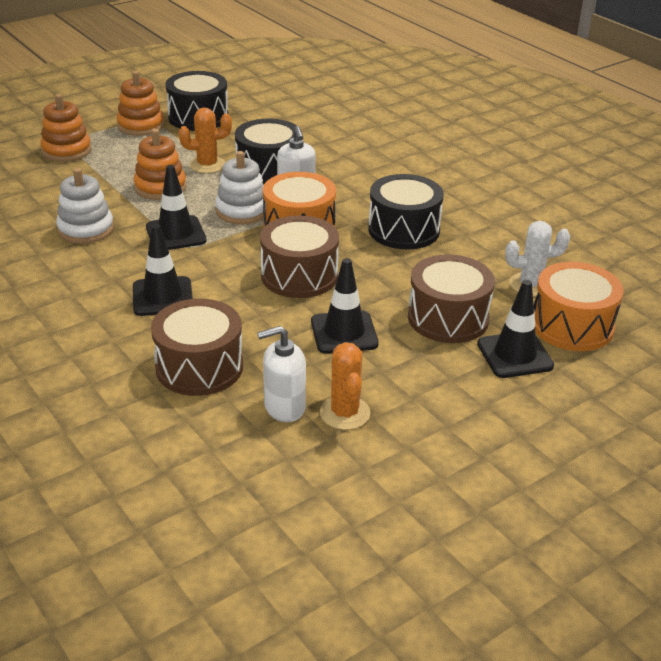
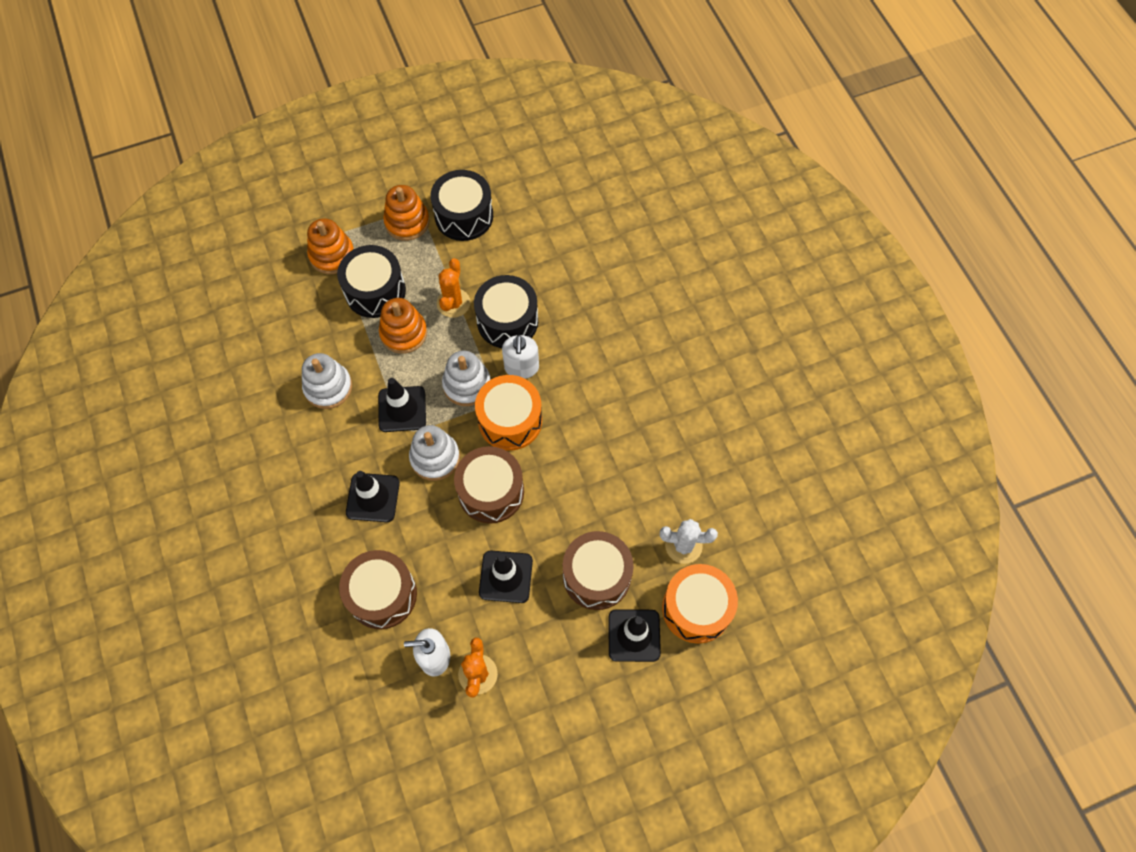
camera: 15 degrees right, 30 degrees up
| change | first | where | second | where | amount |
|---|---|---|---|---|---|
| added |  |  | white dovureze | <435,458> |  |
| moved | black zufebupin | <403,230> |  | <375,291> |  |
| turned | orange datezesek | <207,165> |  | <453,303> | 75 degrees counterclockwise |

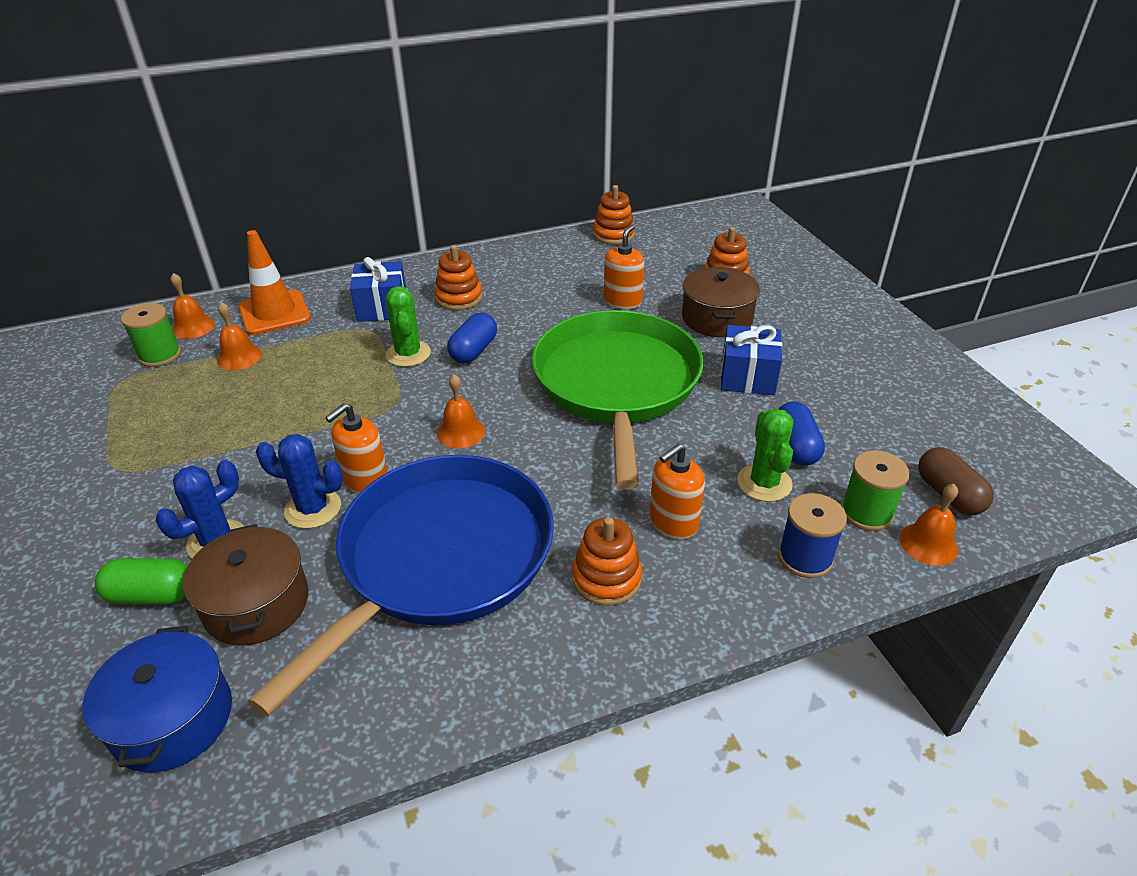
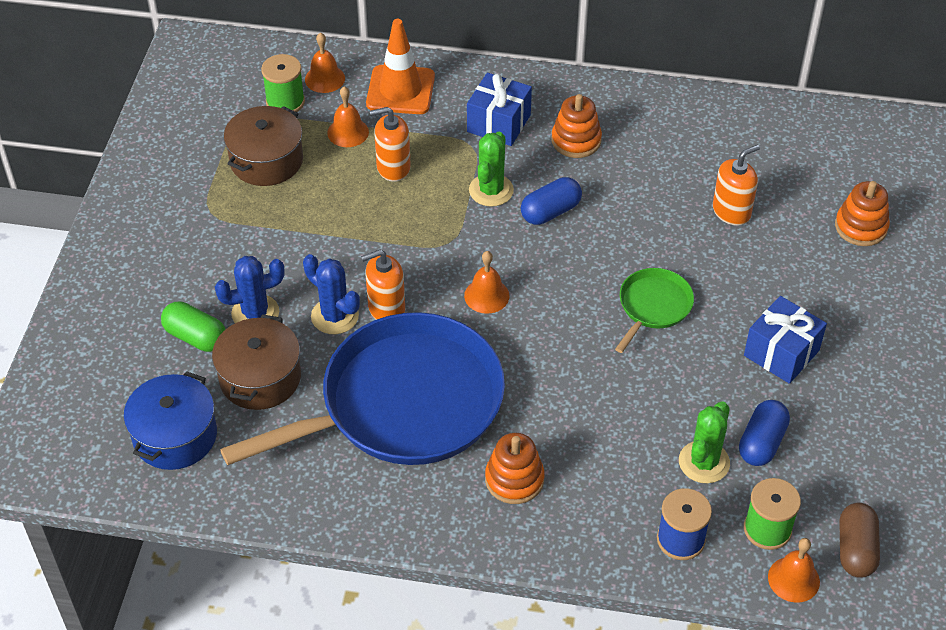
camera: 30 degrees right, 10 degrees up
| change | first | where | second | where | amount |
|---|---|---|---|---|---|
| removed | orange dovureze | <613,234> |  |  |  |
| moved | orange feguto | <673,522> |  | <393,167> |  |
| moved | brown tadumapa | <717,318> |  | <266,160> |  |
| resized | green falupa | <616,384> |  | <653,306> | x0.43 |

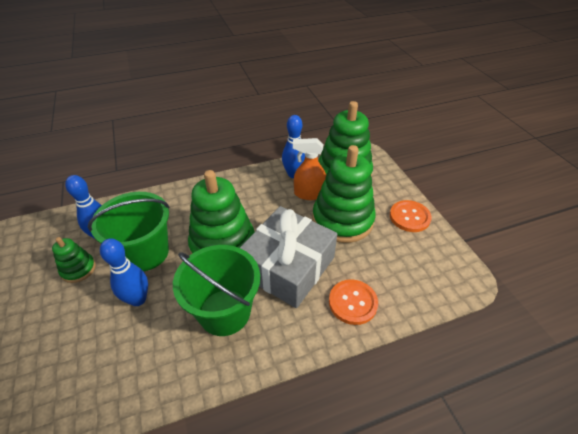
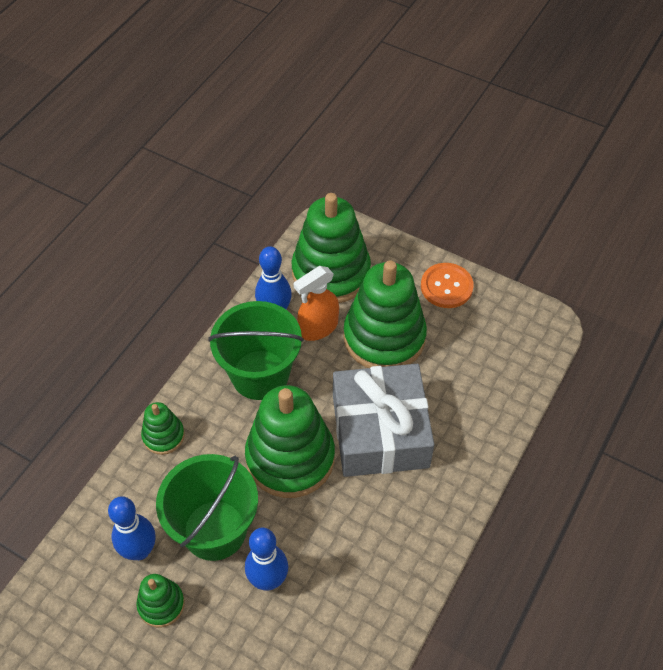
camera: 40 degrees left, 10 degrees up
| change | first | where | second | where | amount |
|---|---|---|---|---|---|
| removed | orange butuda | <352,302> |  |  |  |
| added |  |  | green dovureze | <163,436> |  |
| moved | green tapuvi | <224,312> |  | <260,375> |  |

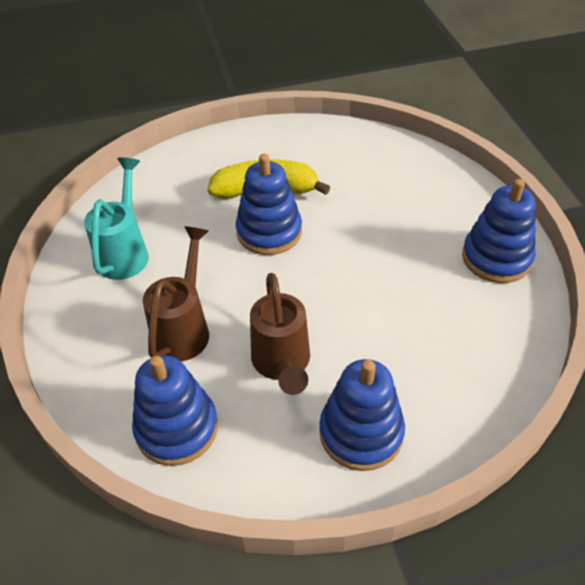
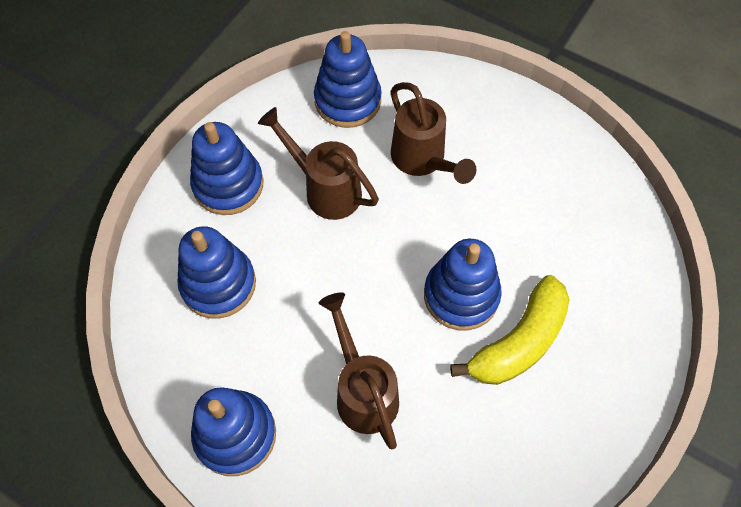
camera: 135 degrees right, 15 degrees up
| change | first | where | second | where | amount |
|---|---|---|---|---|---|
| removed | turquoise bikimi | <125,252> |  |  |  |
| added |  |  | blue dovureze | <218,284> |  |
| added |  |  | brown bikimi | <363,390> |  |

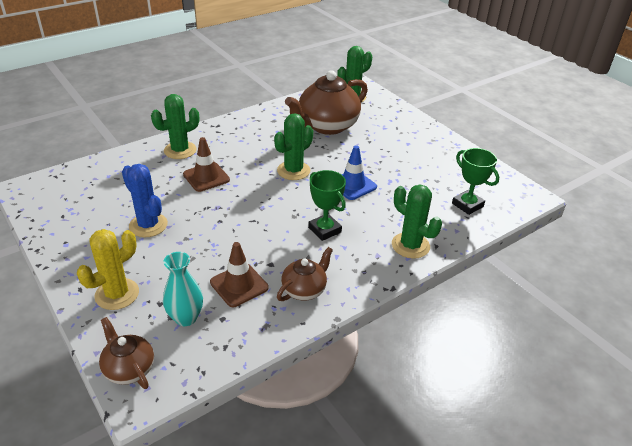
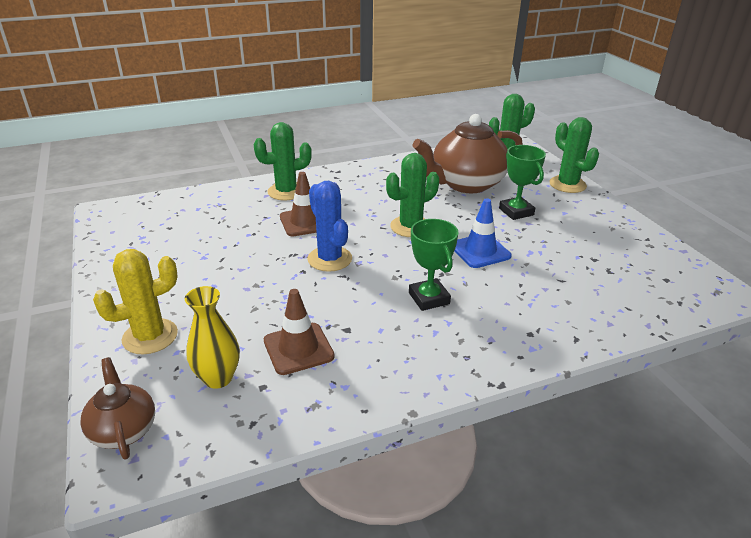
camera: 15 degrees right, 5 degrees down
| change | first | where | second | where | amount |
|---|---|---|---|---|---|
| removed | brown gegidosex | <304,290> |  |  |  |
| moved | blue datezesek | <148,225> |  | <329,259> |  |
| moved | green datezesek | <410,245> |  | <567,185> |  |
| moved | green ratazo | <467,205> |  | <516,212> |  |
| recoloured | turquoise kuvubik | <186,318> | yellow kuvubik | <218,378> |  |

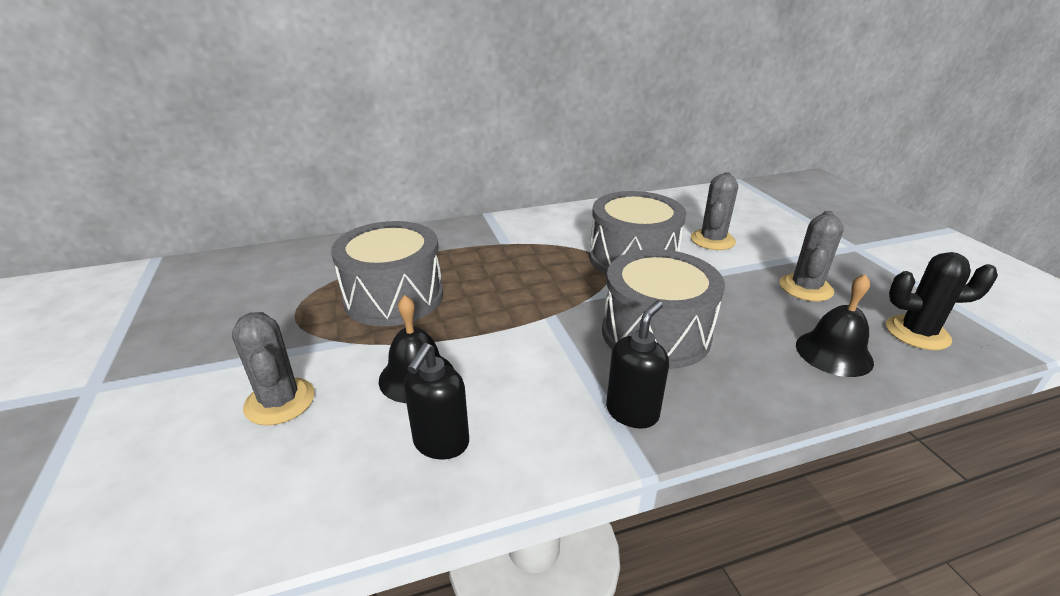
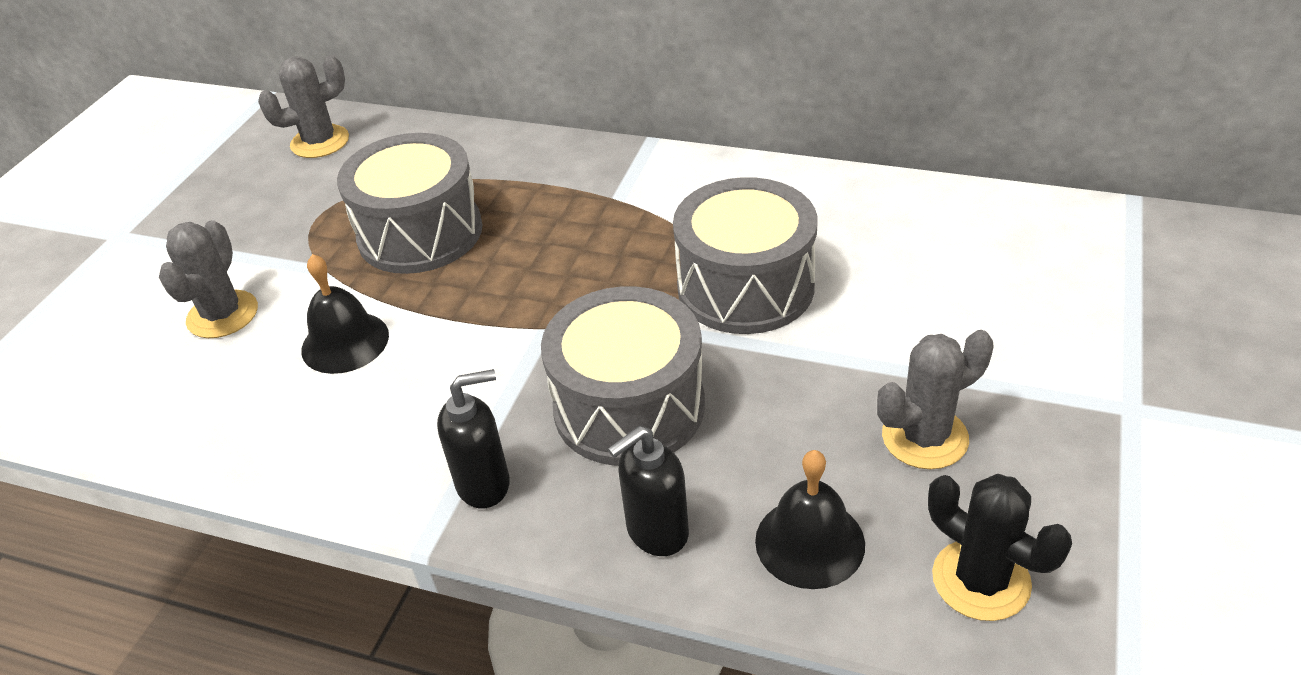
camera: 40 degrees right, 10 degrees up
| change | first | where | second | where | amount |
|---|---|---|---|---|---|
| moved | black feguto | <441,443> |  | <656,532> |  |
| moved | grey datezesek | <712,240> |  | <320,142> |  |

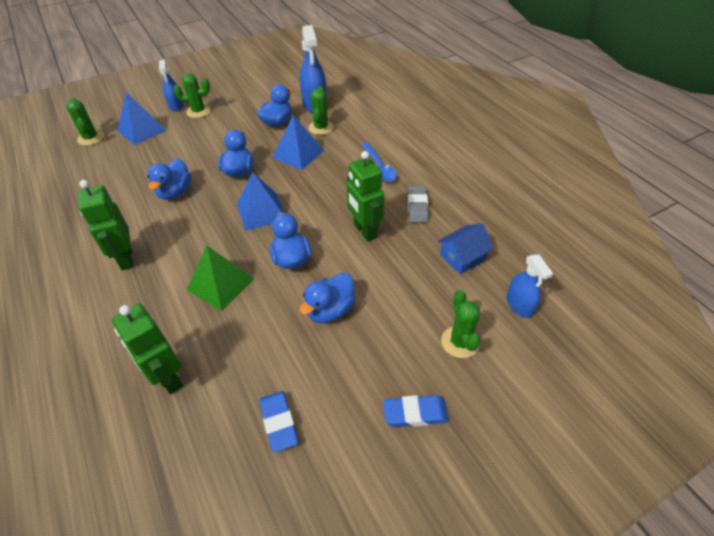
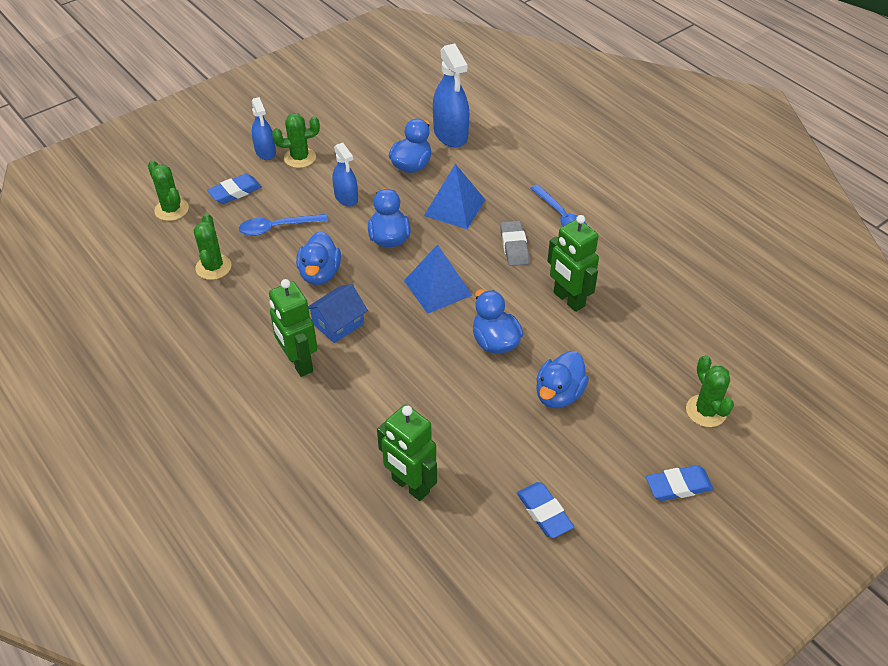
camera: 10 degrees left, 0 degrees up
| change | first | where | second | where | amount |
|---|---|---|---|---|---|
| removed | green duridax | <220,284> |  |  |  |
| added |  |  | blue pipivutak | <276,228> |  |
| moved | green datezesek | <321,128> |  | <213,267> |  |
| moved | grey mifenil | <417,207> |  | <514,246> |  |
| moved | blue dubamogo | <462,257> |  | <338,323> |  |
| moved | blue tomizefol | <519,305> |  | <346,197> |  |
| replaced | blue duridax | <141,130> | blue mifenil | <235,192> |  |

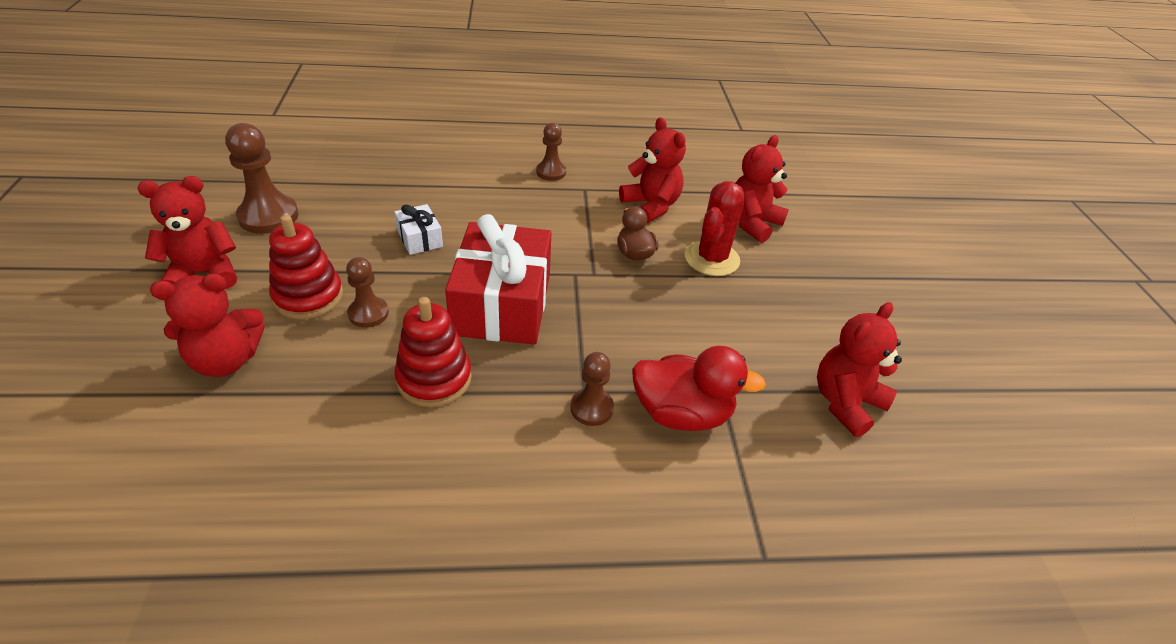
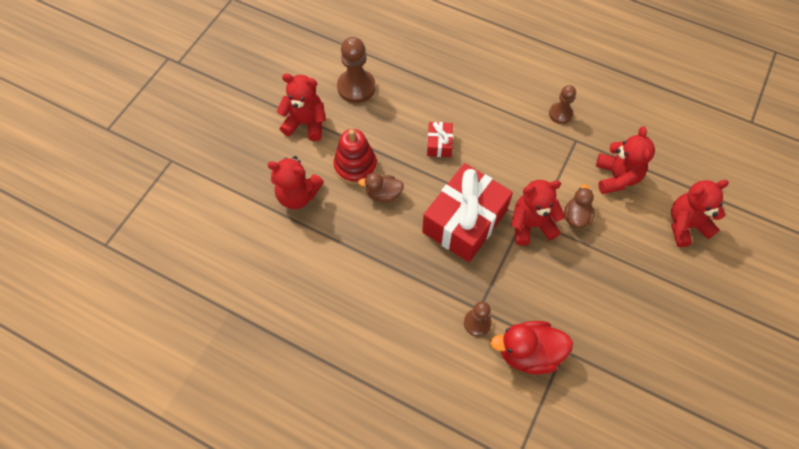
camera: 35 degrees right, 20 degrees up
| change | first | where | second | where | amount |
|---|---|---|---|---|---|
| removed | red dovureze | <434,379> |  |  |  |
| removed | red datezesek | <711,258> |  |  |  |
| moved | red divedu | <845,403> |  | <531,225> |  |
| replaced | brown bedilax | <368,313> | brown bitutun | <383,194> |  |
| recoloured | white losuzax | <419,238> | red losuzax | <439,144> |  |
| turned | red bitutun | <681,413> |  | <528,353> | 135 degrees clockwise |

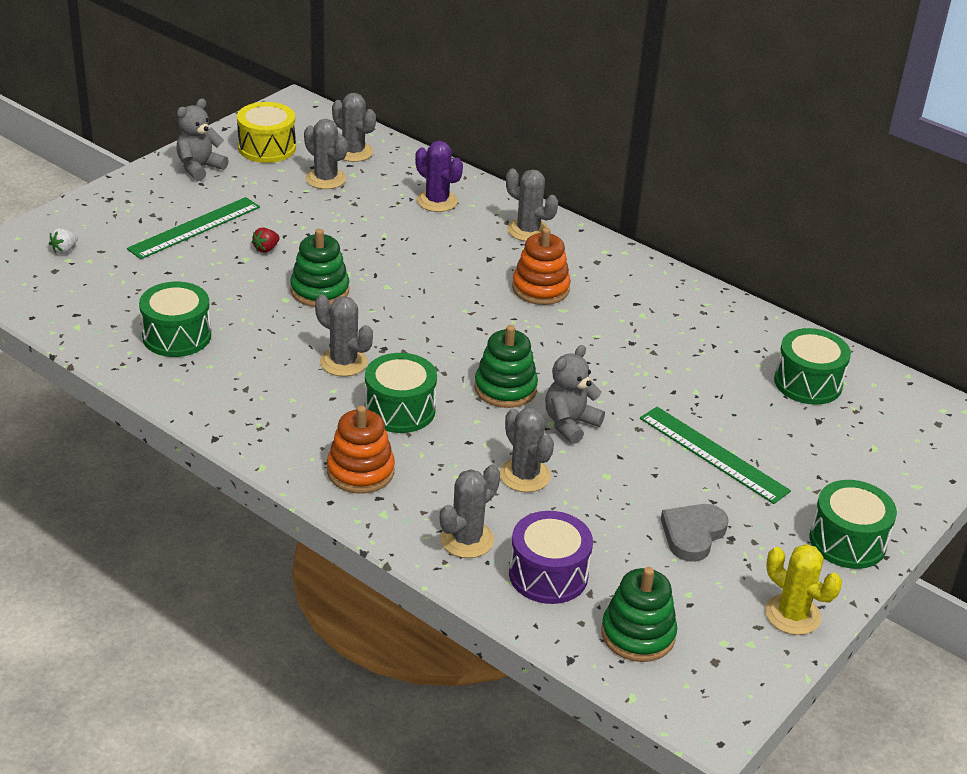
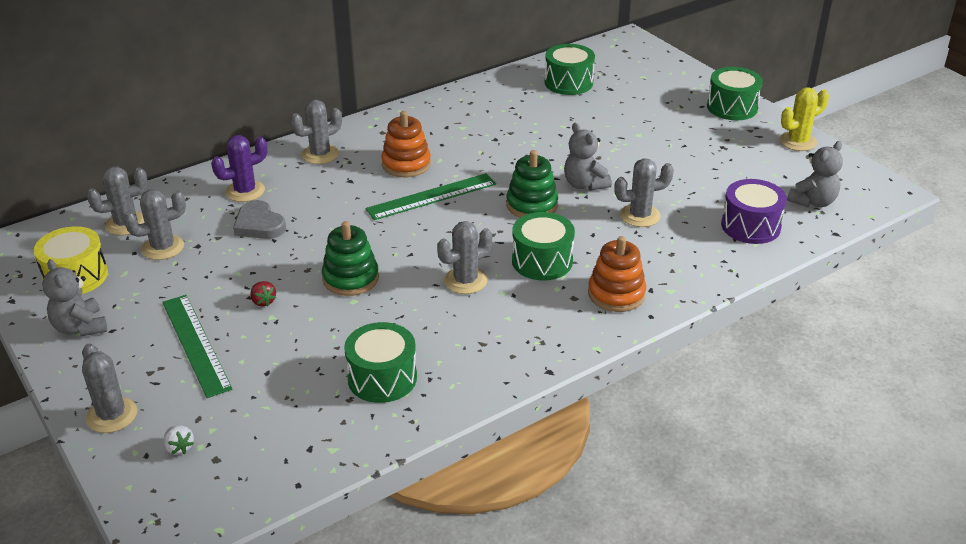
camera: 70 degrees left, 0 degrees up
| change | first | where | second | where | amount |
|---|---|---|---|---|---|
| moved | grey datezesek | <467,540> |  | <112,415> |  |
| moved | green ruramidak | <713,454> |  | <431,196> |  |
| moved | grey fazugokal | <693,534> |  | <259,224> |  |
| replaced | green dovureze | <638,634> | grey divedu | <813,202> |  |

